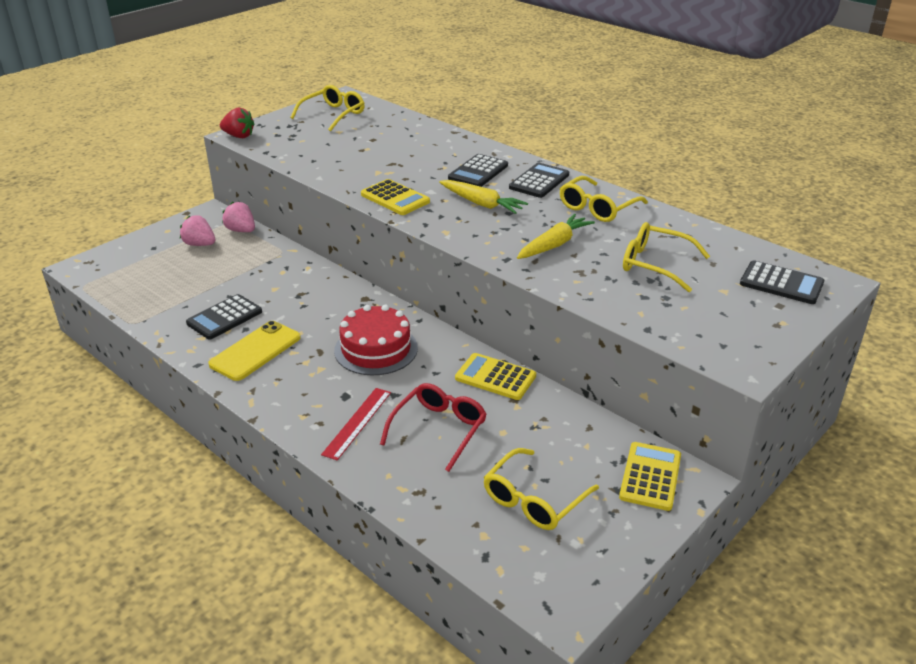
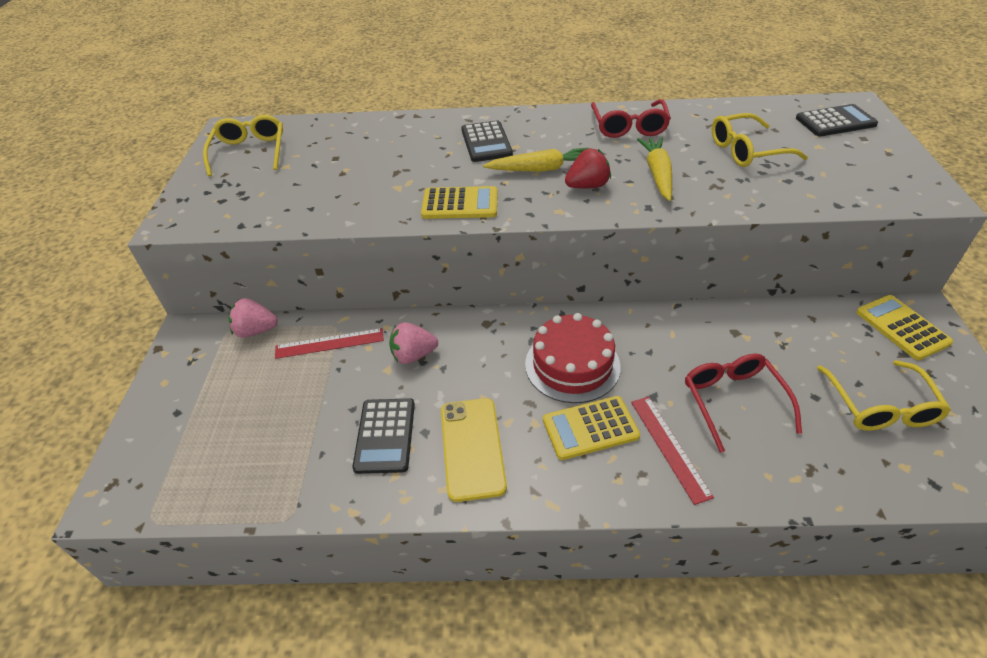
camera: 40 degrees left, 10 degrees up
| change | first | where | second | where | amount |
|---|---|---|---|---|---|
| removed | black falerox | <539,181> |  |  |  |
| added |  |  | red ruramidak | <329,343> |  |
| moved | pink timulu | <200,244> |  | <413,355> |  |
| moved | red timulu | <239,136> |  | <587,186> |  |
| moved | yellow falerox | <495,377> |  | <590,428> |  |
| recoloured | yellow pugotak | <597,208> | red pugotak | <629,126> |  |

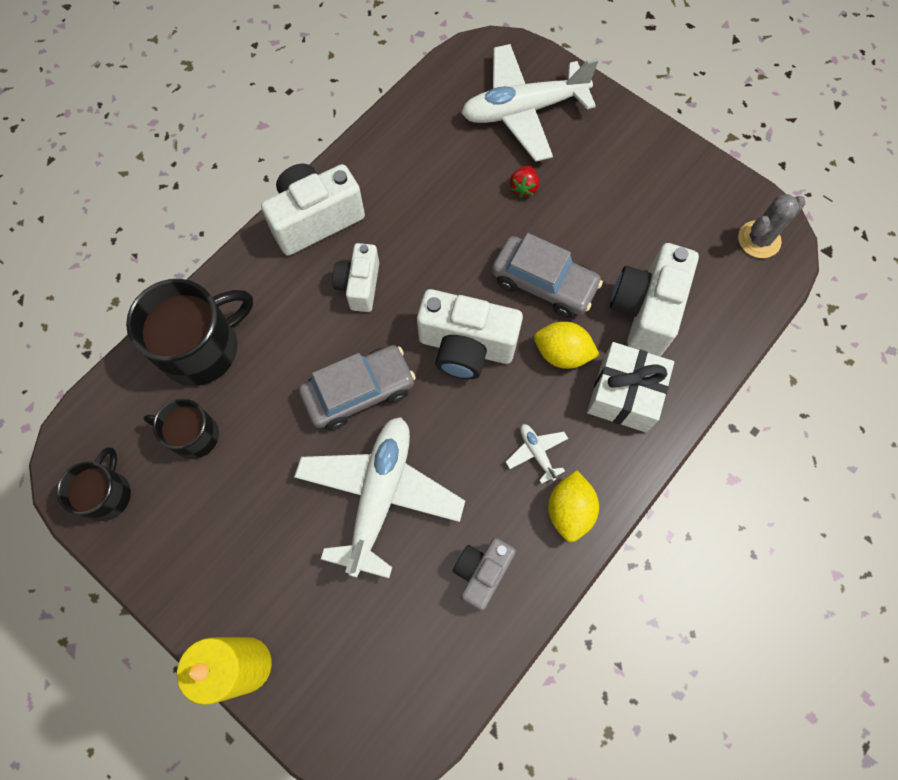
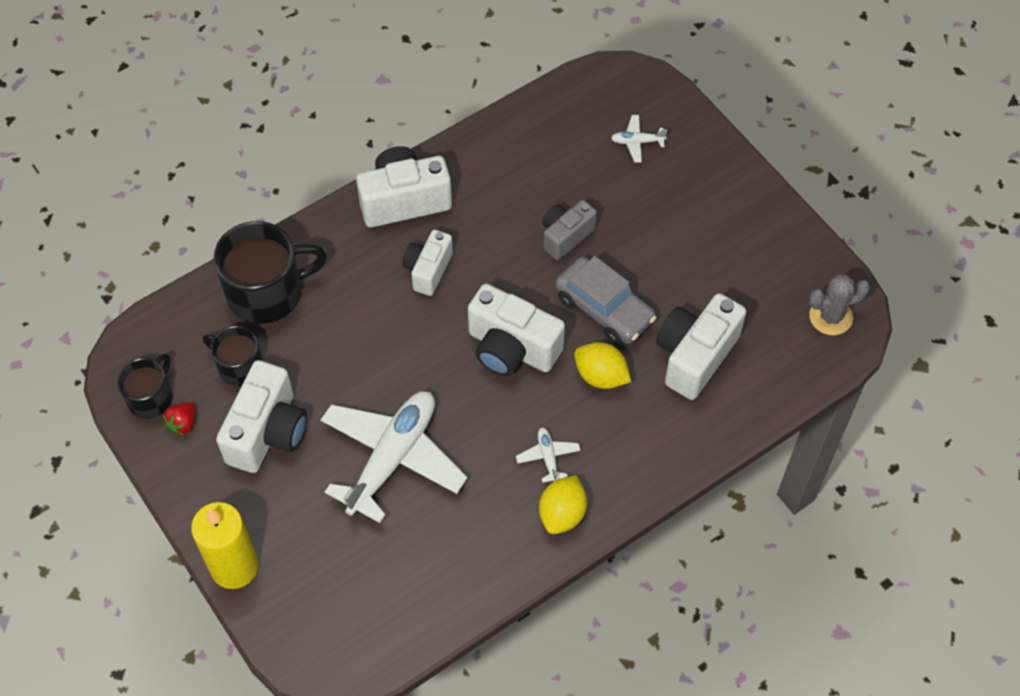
camera: 15 degrees right, 10 degrees down
| change | first | where | second | where | amount |
|---|---|---|---|---|---|
| removed | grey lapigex | <359,391> |  |  |  |
| removed | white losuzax | <624,395> |  |  |  |
| added |  |  | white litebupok | <268,432> |  |
| moved | grey litebupok | <481,573> |  | <565,236> |  |
| moved | red timulu | <524,188> |  | <183,424> |  |
| resized | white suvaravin | <523,110> |  | <637,142> | x0.41 |

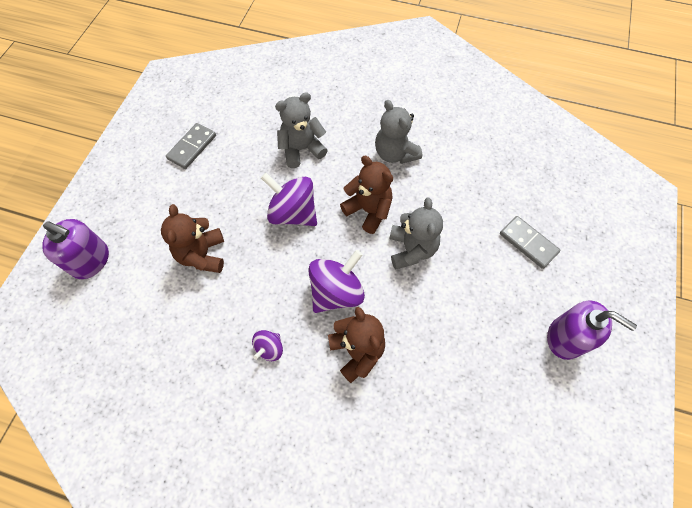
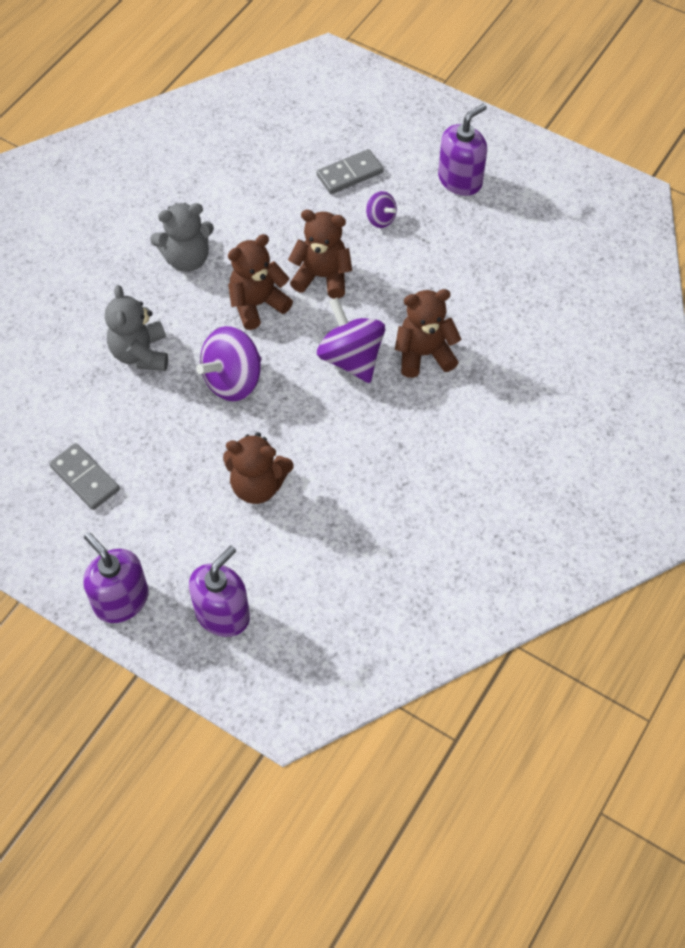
camera: 75 degrees left, 5 degrees down
| change | first | where | second | where | amount |
|---|---|---|---|---|---|
| added |  |  | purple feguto | <121,600> |  |
| moved | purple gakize | <269,348> |  | <380,219> |  |
| recoloured | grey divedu | <411,249> | brown divedu | <322,277> |  |

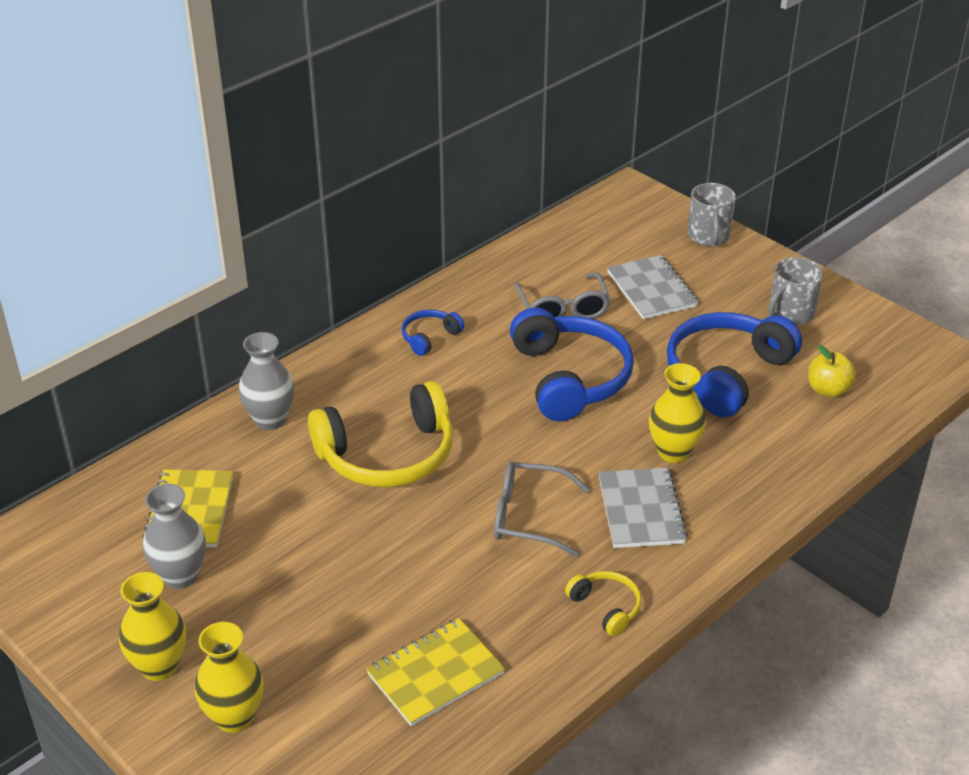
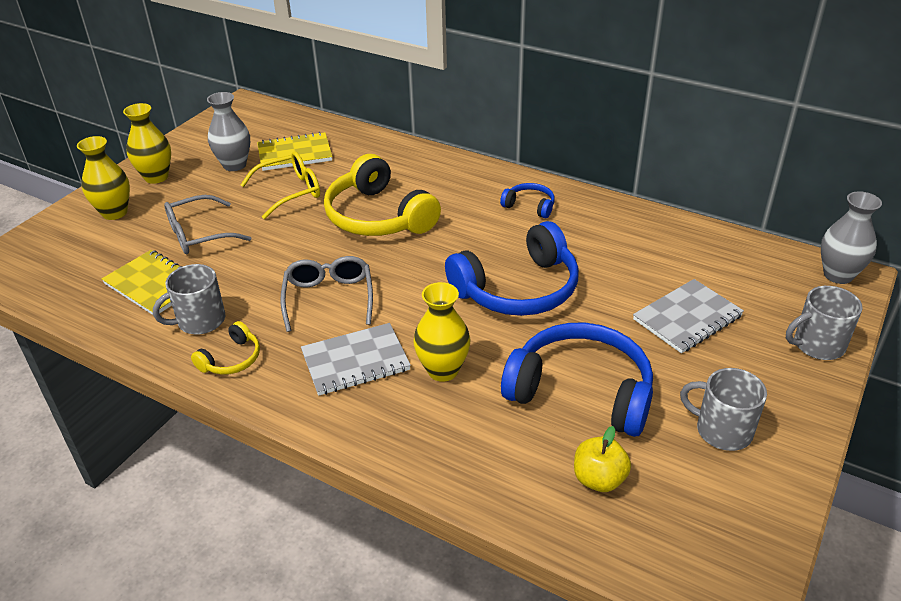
camera: 75 degrees right, 0 degrees up
| change | first | where | second | where | amount |
|---|---|---|---|---|---|
| added |  |  | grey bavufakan | <200,321> |  |
| added |  |  | yellow pugotak | <289,192> |  |
| moved | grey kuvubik | <270,420> |  | <838,275> |  |
| moved | grey pugotak | <562,308> |  | <200,234> |  |

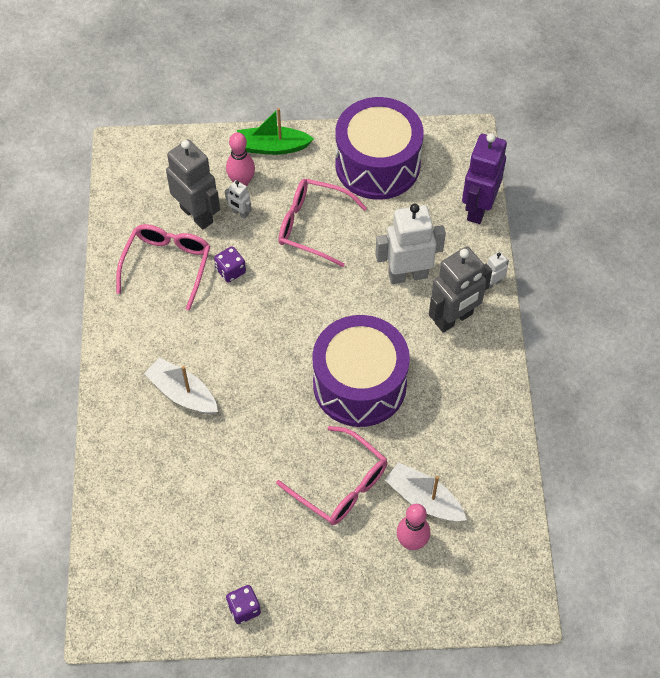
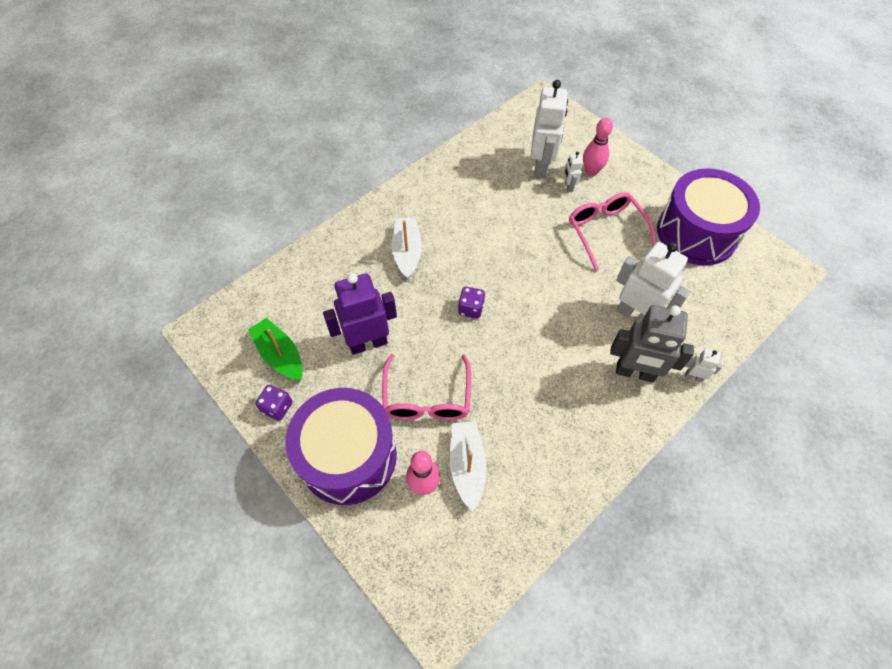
camera: 50 degrees right, 0 degrees up
| change | first | where | second | where | amount |
|---|---|---|---|---|---|
| removed | pink pugotak | <167,265> |  |  |  |
| moved | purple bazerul | <230,271> |  | <471,308> |  |
| moved | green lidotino | <272,147> |  | <280,355> |  |
| moved | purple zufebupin | <359,384> |  | <348,456> |  |
| moved | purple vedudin | <478,208> |  | <368,343> |  |
| recoloured | grey vedudin | <197,214> | white vedudin | <541,166> |  |

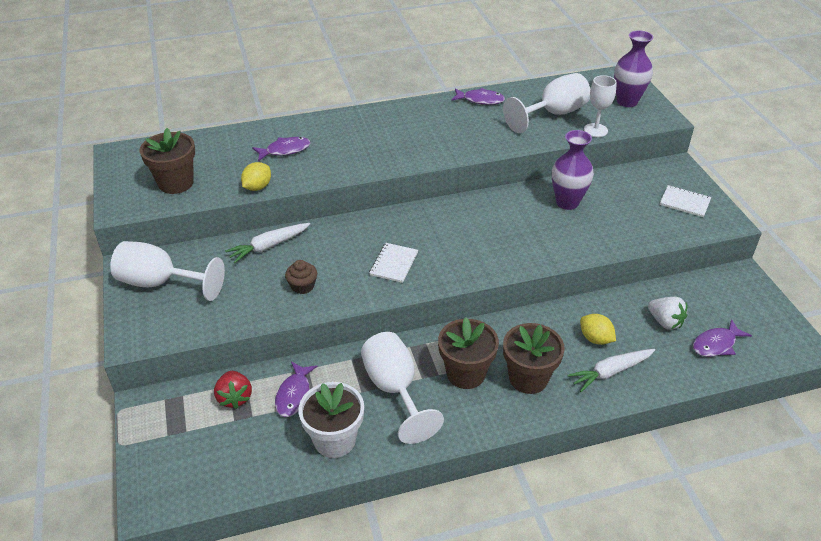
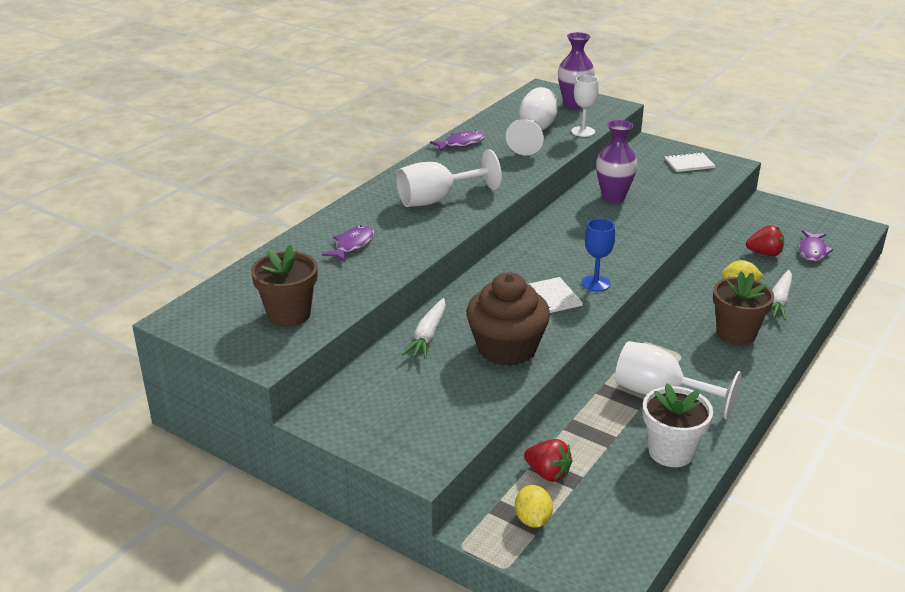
camera: 40 degrees left, 10 degrees down
| change | first | where | second | where | amount |
|---|---|---|---|---|---|
| removed | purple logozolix | <294,395> |  |  |  |
| removed | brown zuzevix | <466,373> |  |  |  |
| added |  |  | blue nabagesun | <595,283> |  |
| moved | white nabagesun | <160,283> |  | <437,199> |  |
| moved | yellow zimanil | <257,187> |  | <532,520> |  |
| recoloured | white timulu | <665,322> | red timulu | <764,253> |  |
| resized | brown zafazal | <302,286> |  | <506,348> | x2.29 |

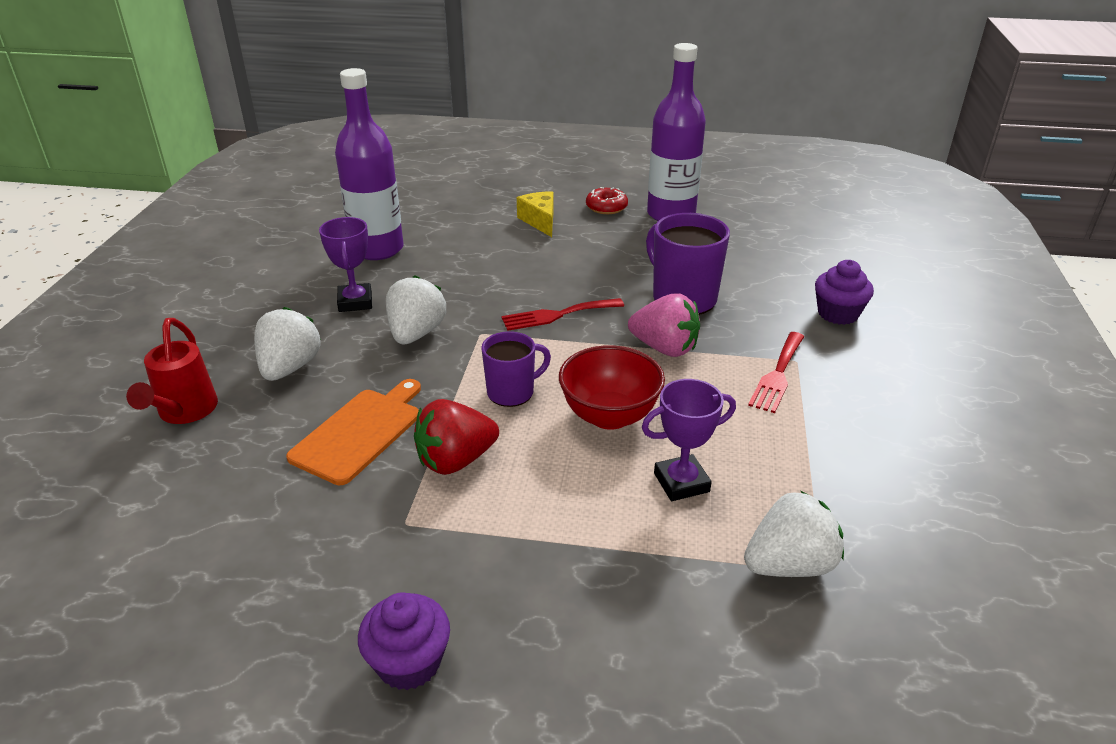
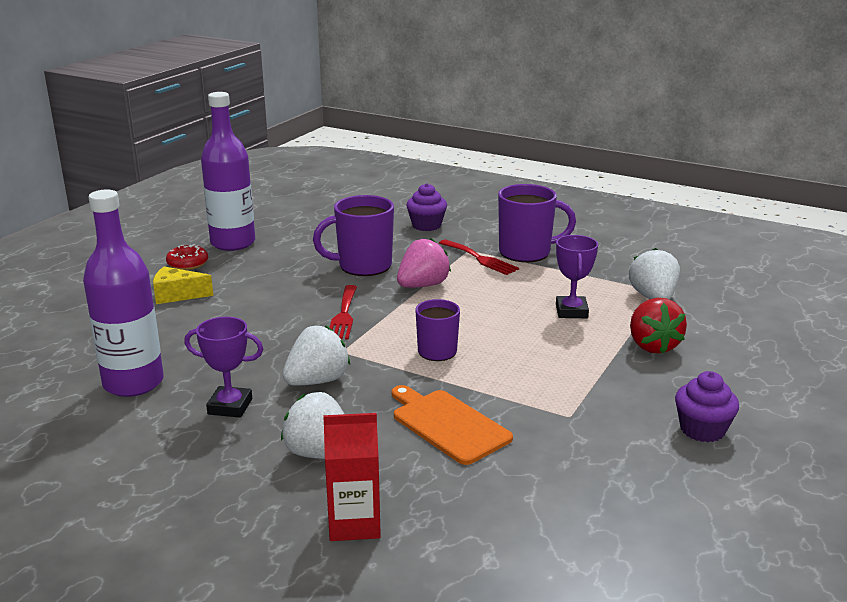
camera: 70 degrees left, 10 degrees down
| change | first | where | second | where | amount |
|---|---|---|---|---|---|
| removed | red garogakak | <609,416> |  |  |  |
| added |  |  | purple bavufakan | <526,252> |  |
| moved | red timulu | <455,460> |  | <652,346> |  |
| replaced | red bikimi | <184,413> | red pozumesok | <354,523> |  |
| turned | white timulu | <416,334> |  | <317,381> | 105 degrees clockwise |

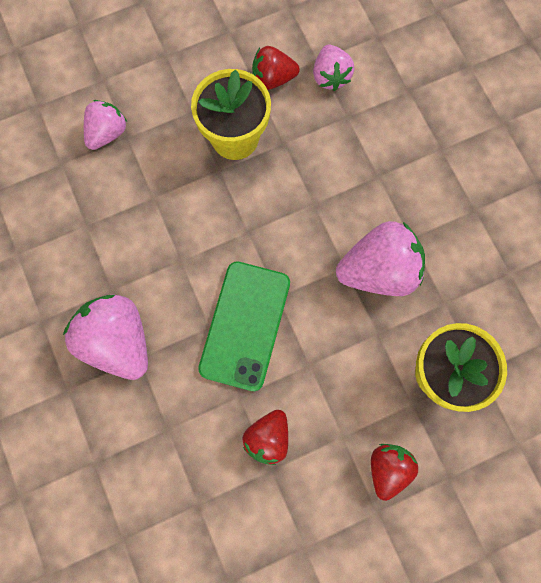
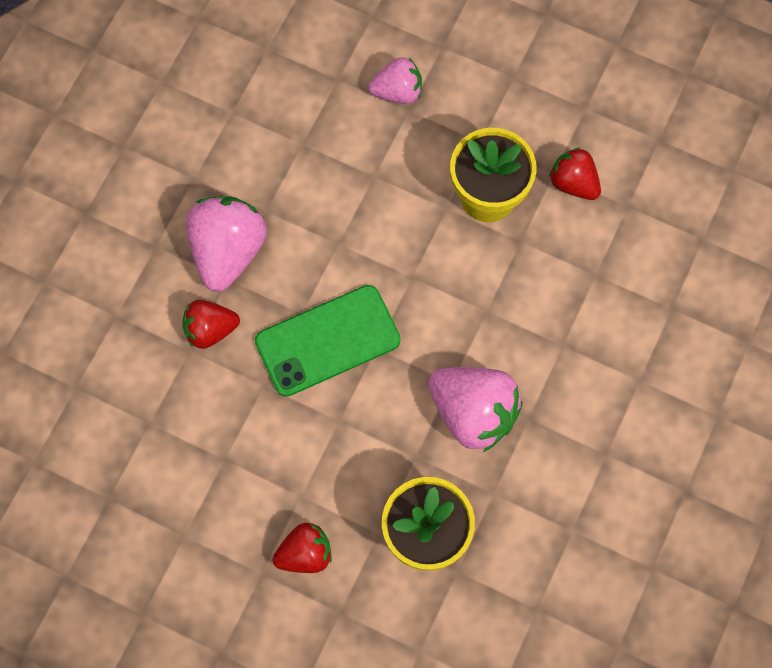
camera: 50 degrees right, 5 degrees down
| change | first | where | second | where | amount |
|---|---|---|---|---|---|
| removed | pink timulu | <330,76> |  |  |  |
| moved | red timulu | <268,437> |  | <210,330> |  |

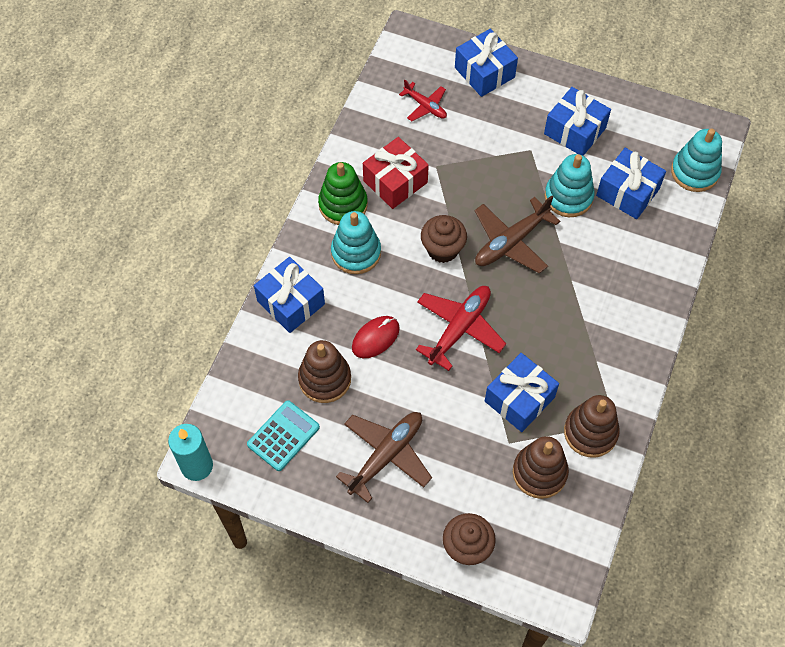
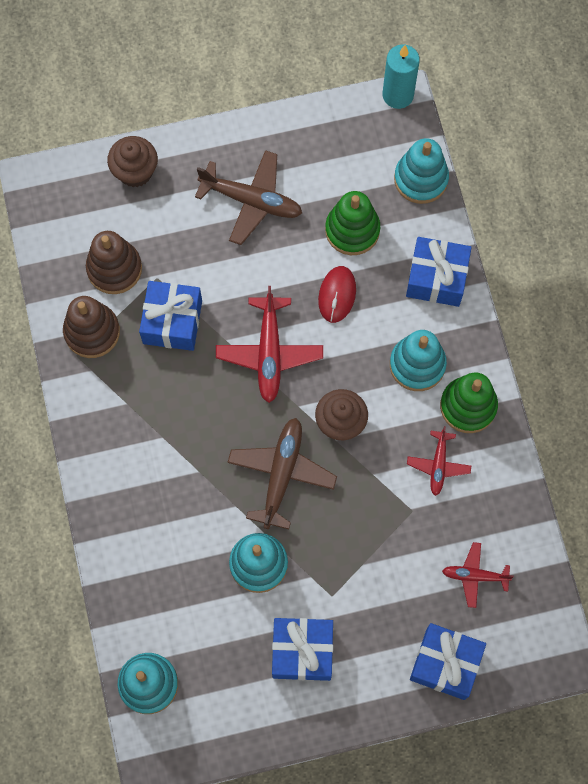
camera: 145 degrees right, 10 degrees up
| change | first | where | second | where | amount |
|---|---|---|---|---|---|
| removed | turquoise falerox | <283,436> |  |  |  |
| removed | blue losuzax | <627,192> |  |  |  |
| added |  |  | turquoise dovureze | <421,179> |  |
| replaced | red losuzax | <395,181> | red suvaravin | <438,465> |  |
| recoloured | brown dovureze | <324,379> | green dovureze | <352,230> |  |
| turned | brown suvaravin | <386,455> |  | <252,201> | 75 degrees counterclockwise |

